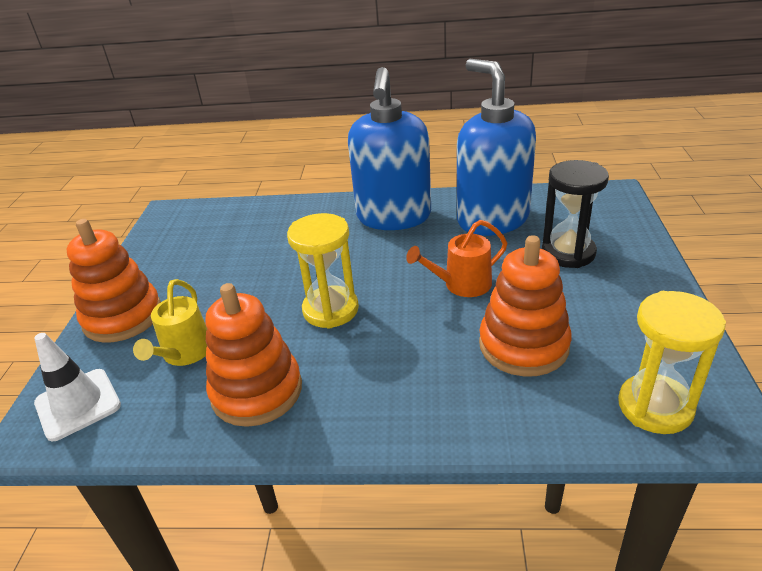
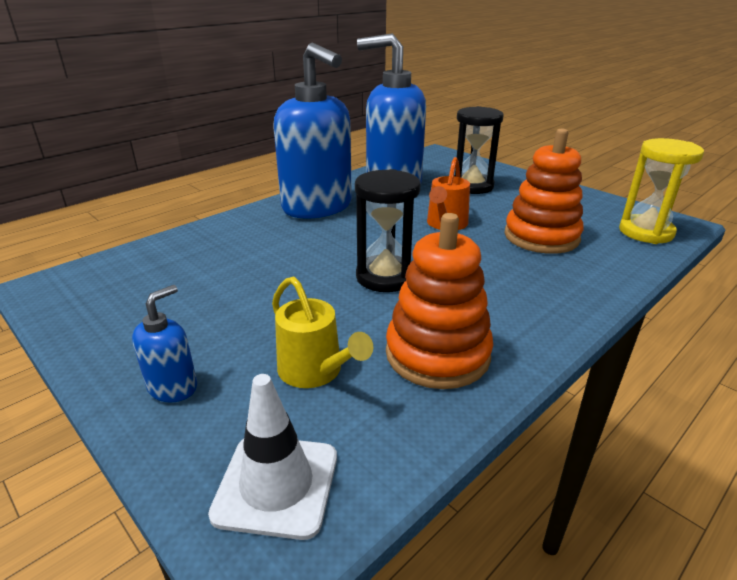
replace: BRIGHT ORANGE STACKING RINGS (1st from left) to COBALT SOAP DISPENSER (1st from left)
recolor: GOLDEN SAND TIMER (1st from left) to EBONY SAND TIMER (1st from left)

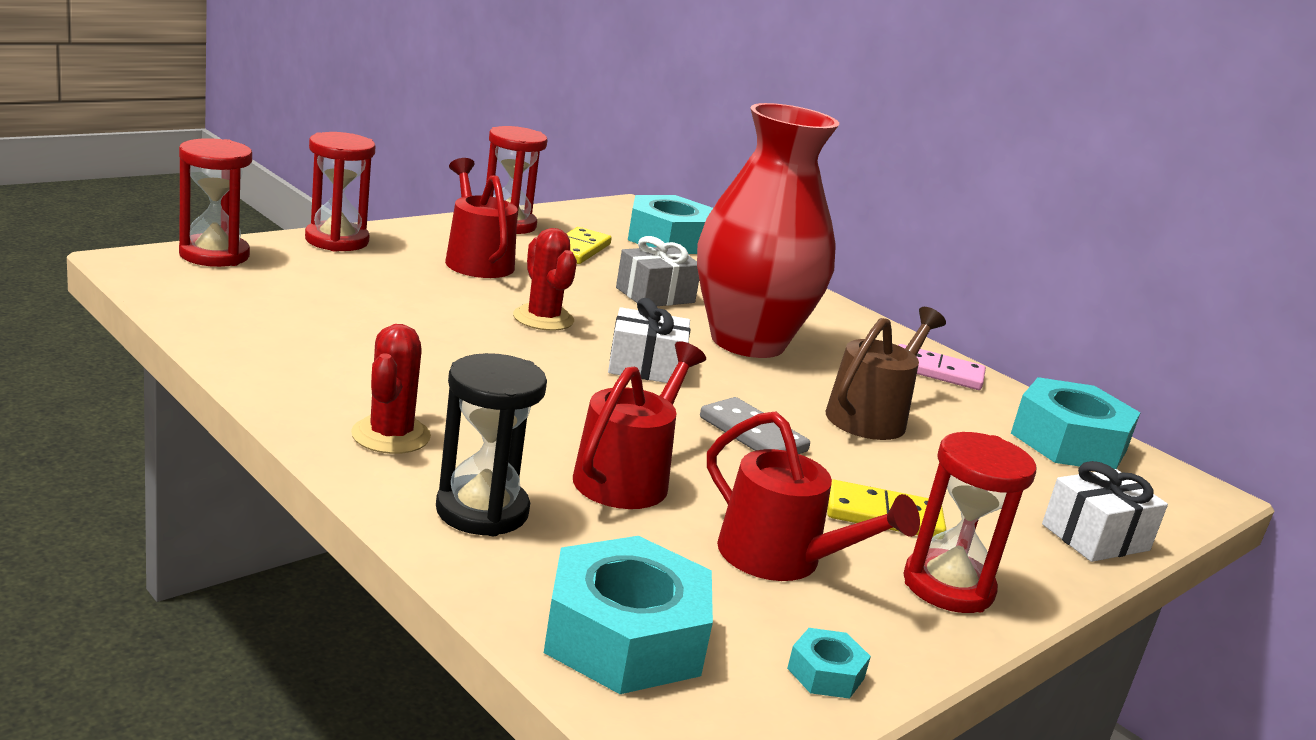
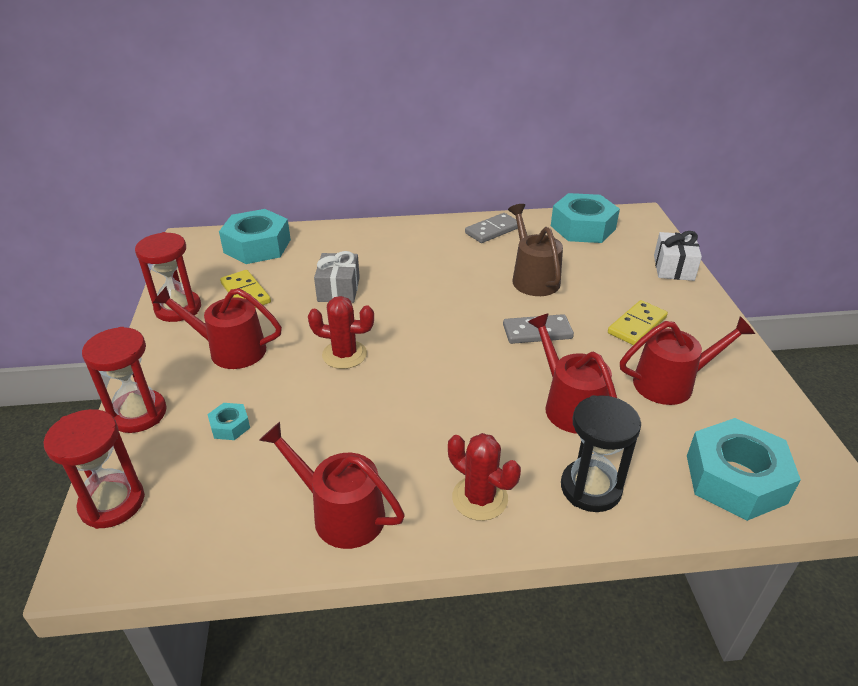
delete: WHITE WRAPPED GIFT (1st from left); RED TALL VASE; RED SAND TIMER (4th from left)
insert: RED WATERING POT (2nd from left)
move: AQUA NUT (3rd from left in the first image) to AQUA NUT (1st from left)
recolor: PINK DOMINO PIECE to ASH-GREY DOMINO PIECE (1st from left)

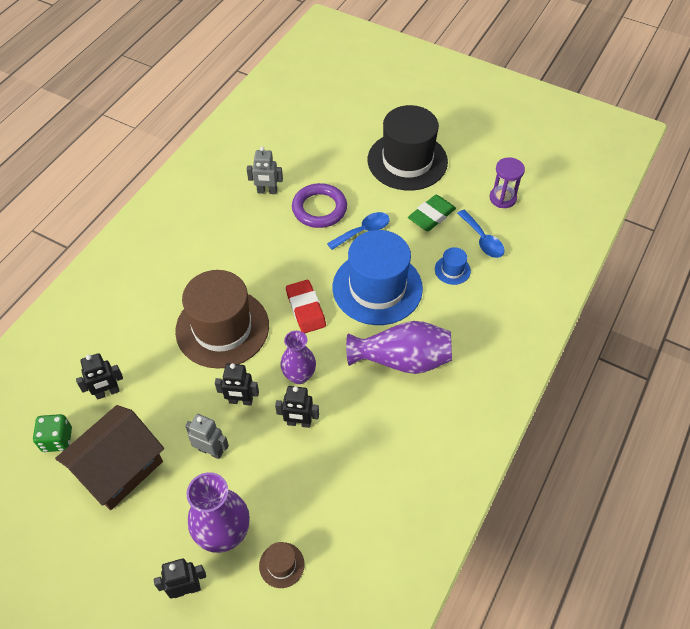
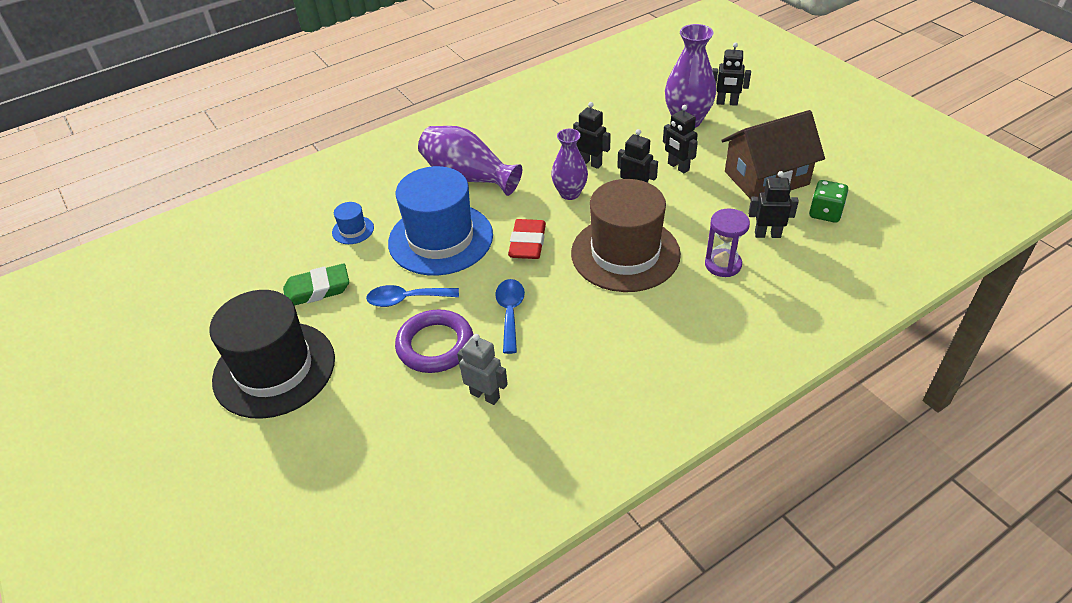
delete: BROWN TOP HAT (2nd from left)
move: COBALT TEASPOON (2nd from left); VIOLET SAND TIMER
recolor: ASH-GREY TOY ROBOT (1st from left) to EBONY TOY ROBOT (3rd from left)

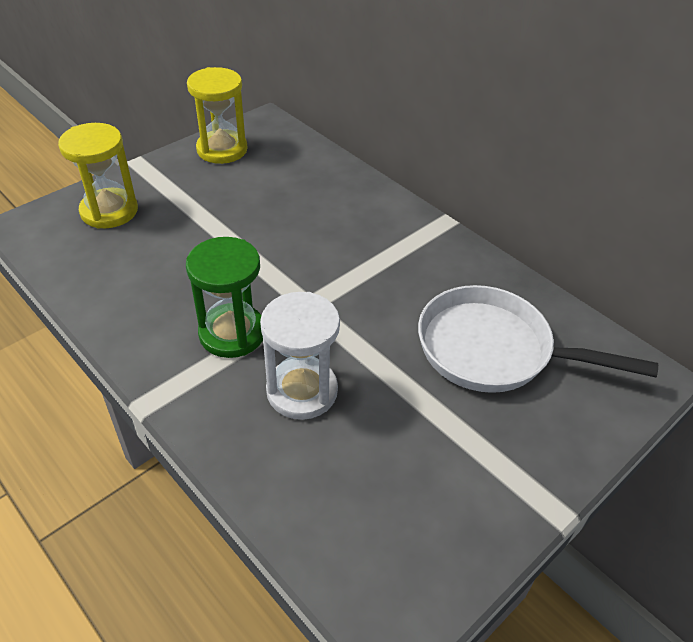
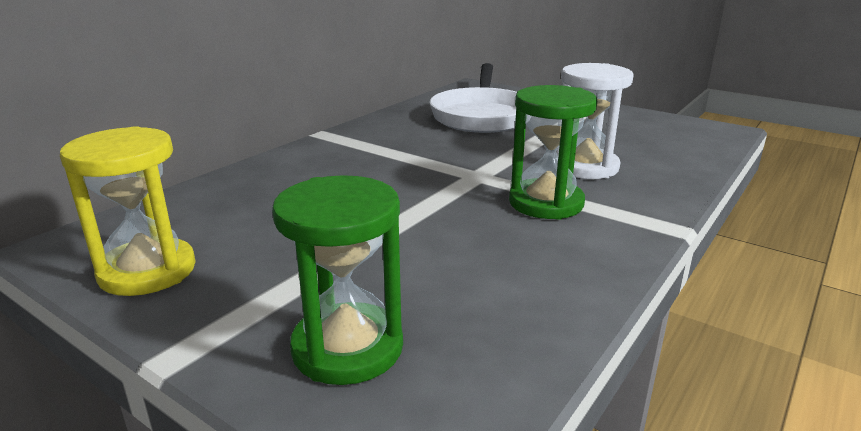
recolor: GOLDEN SAND TIMER (1st from left) to LEAF-GREEN SAND TIMER (1st from left)

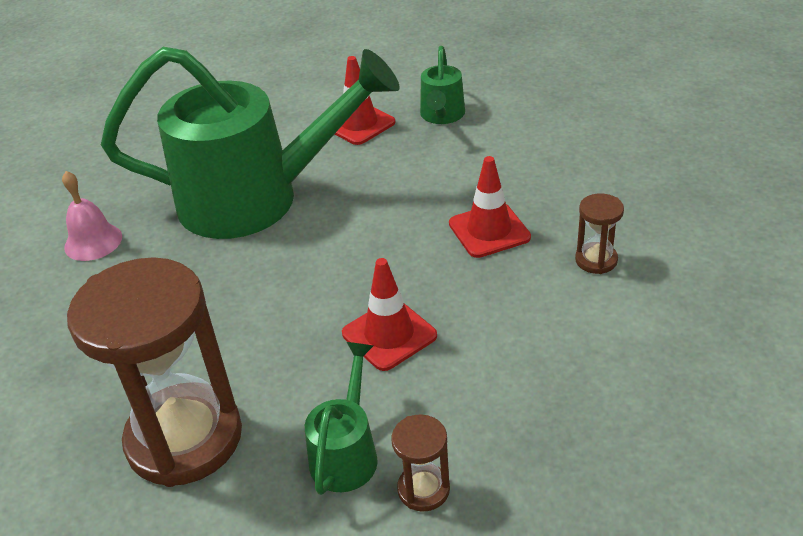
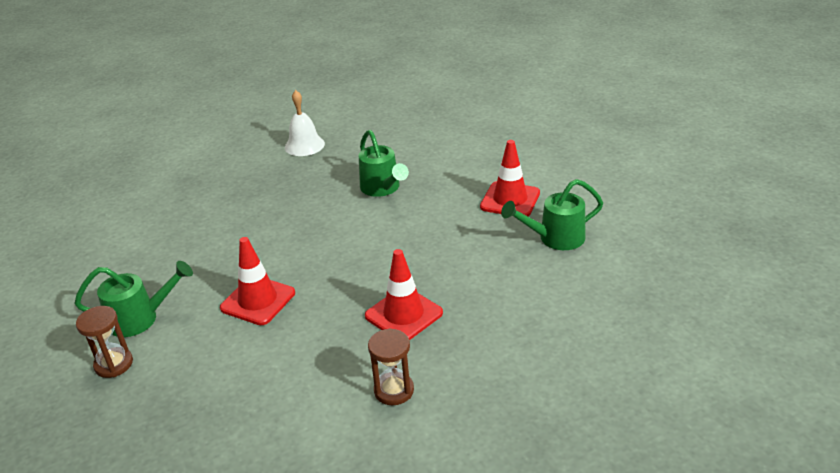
delete: BROWN SAND TIMER (1st from left)
recolor: PINK BELL to WHITE BELL
resize: LEAF-GREEN WATERING POT (1st from left in the first image) x0.43

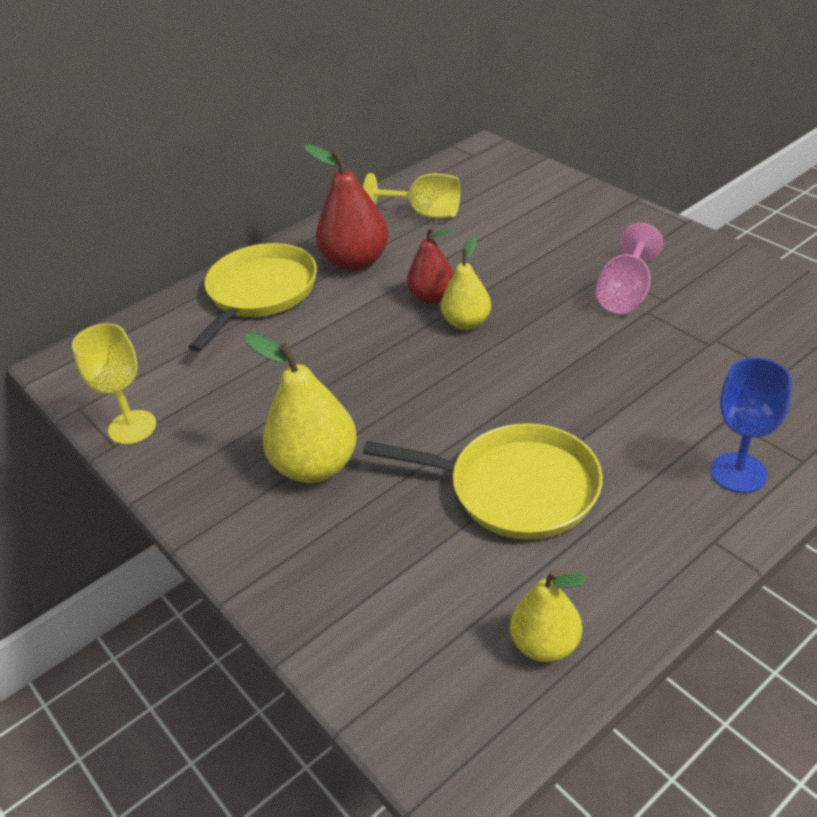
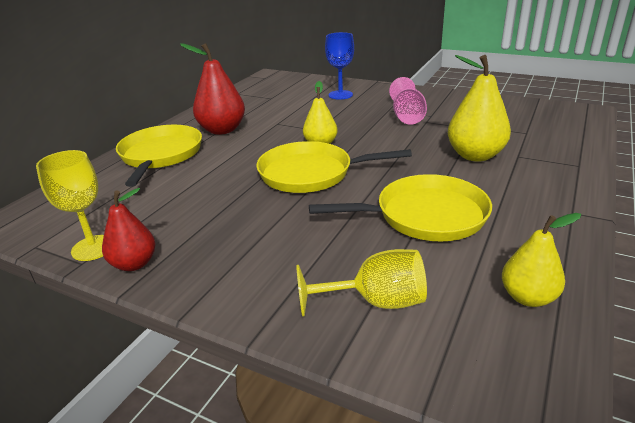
insert: GOLDEN PAN (2nd from left)
move: GOLDEN TOY PEAR (1st from left in the first image) to GOLDEN TOY PEAR (2nd from left); GOLDEN GOBLET (2nd from left); RED TOY PEAR (2nd from left in the first image) to RED TOY PEAR (1st from left); COBALT GOBLET

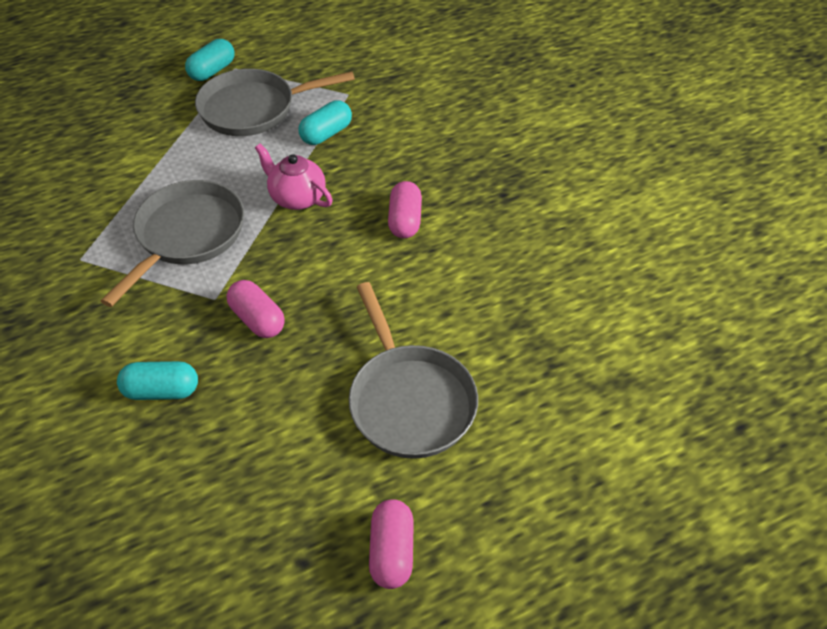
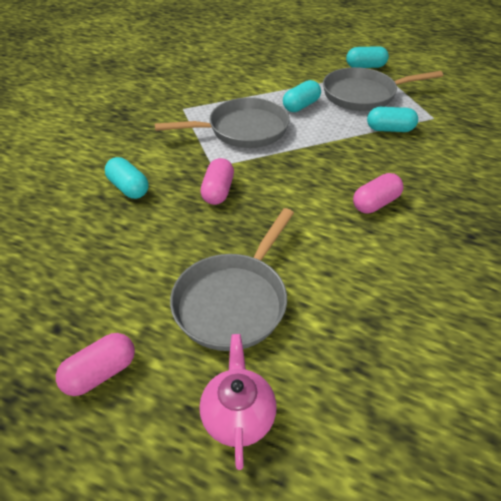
insert: AQUA CAPSULE (2nd from left)
move: PINK CHINA TEAPOT
rotate: ASH-GREY PAN (2nd from left in the first image) 45 degrees counterclockwise

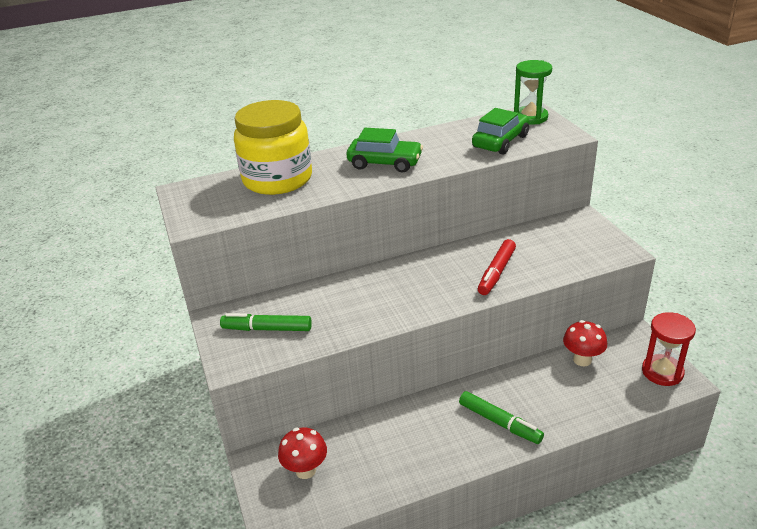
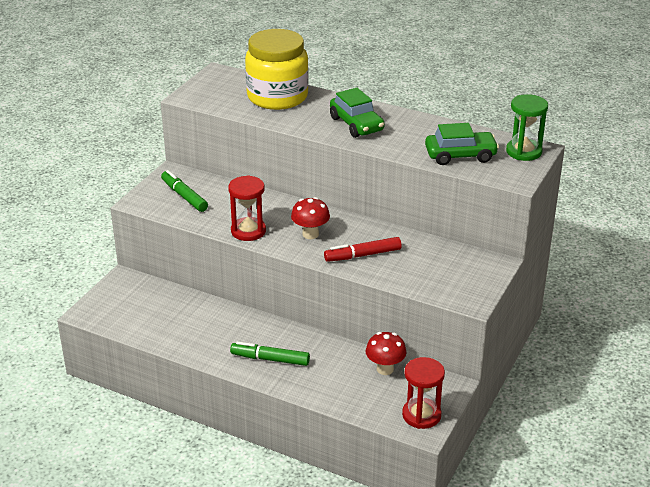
insert: RED SAND TIMER (1st from left)
move: RED MUSHROOM (1st from left)
rotate: LEAF-GREEN MARKER (2nd from left) 105 degrees clockwise

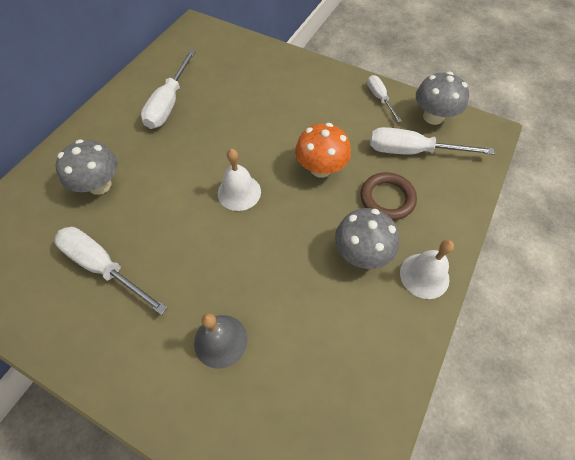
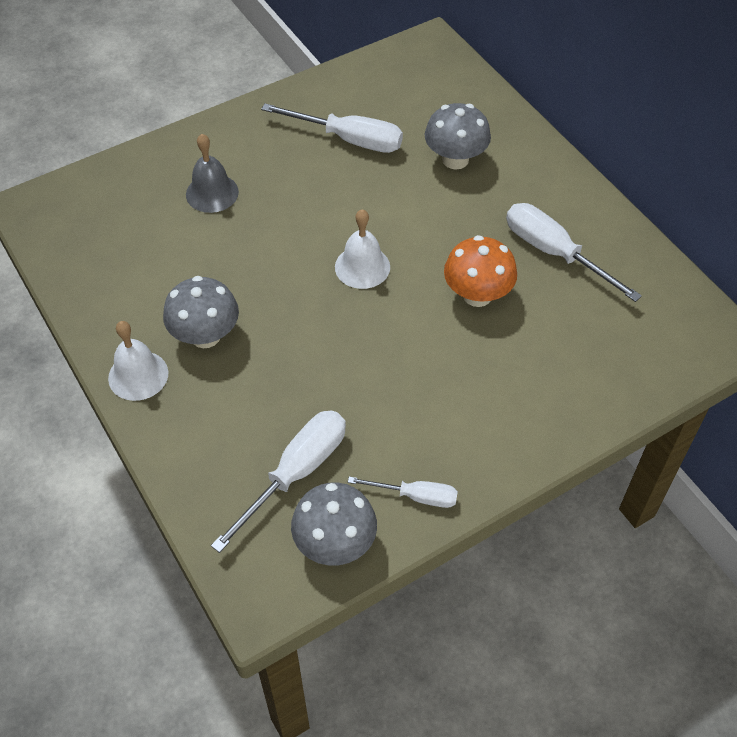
delete: BROWN HOOP
move: BRIGHT ORANGE MUSHROOM
rotate: WHITE FLAT SCREWDRIVER (1st from left in the first image) 45 degrees clockwise

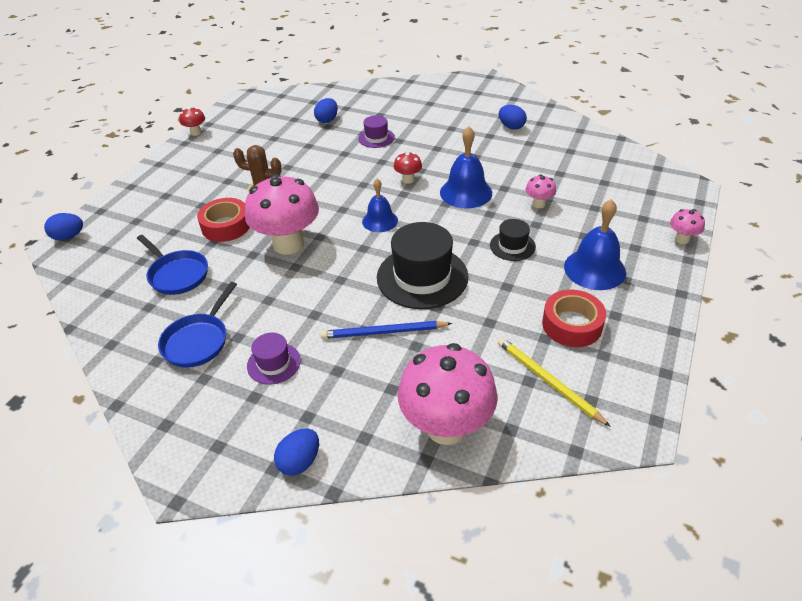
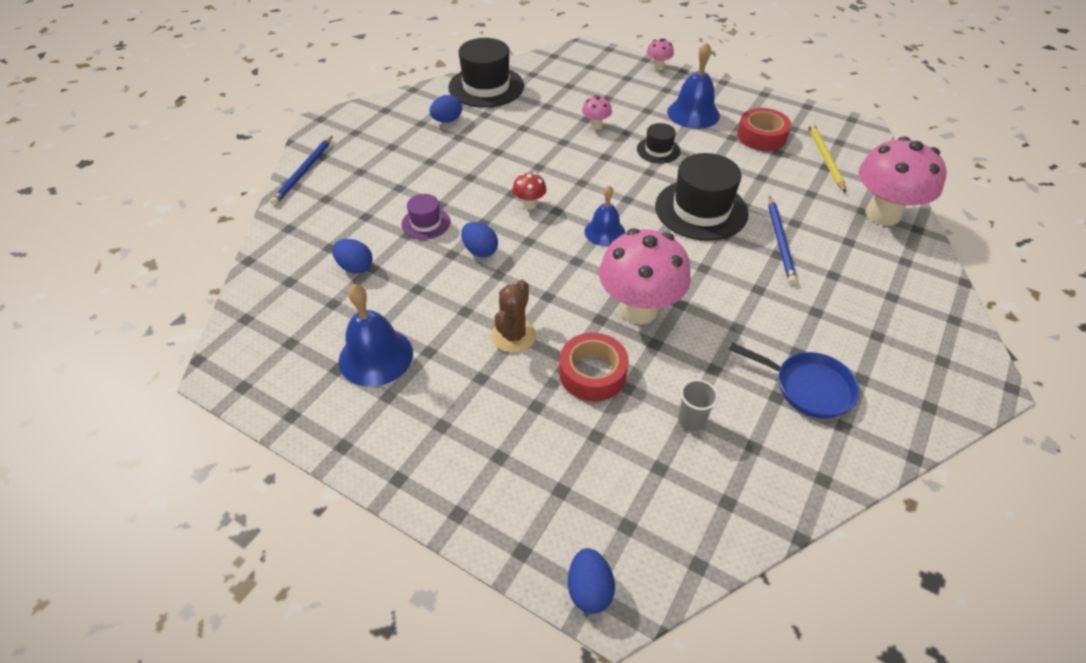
delete: RED MUSHROOM (1st from left); VIOLET TOP HAT (1st from left)
insert: COBALT LEAD PENCIL (1st from left); EBONY TOP HAT (1st from left)
move: COBALT EGG (2nd from left in the first image) to COBALT EGG (3rd from left); COBALT BELL (2nd from left in the first image) to COBALT BELL (1st from left)
replace: COBALT PAN (1st from left) to ASH-GREY TUMBLER
rotate: GOLDEN LEAD PENCIL 120 degrees clockwise

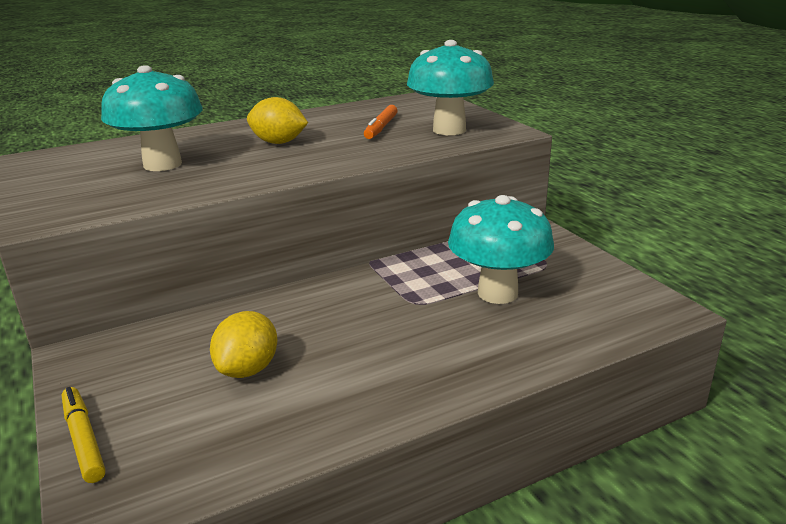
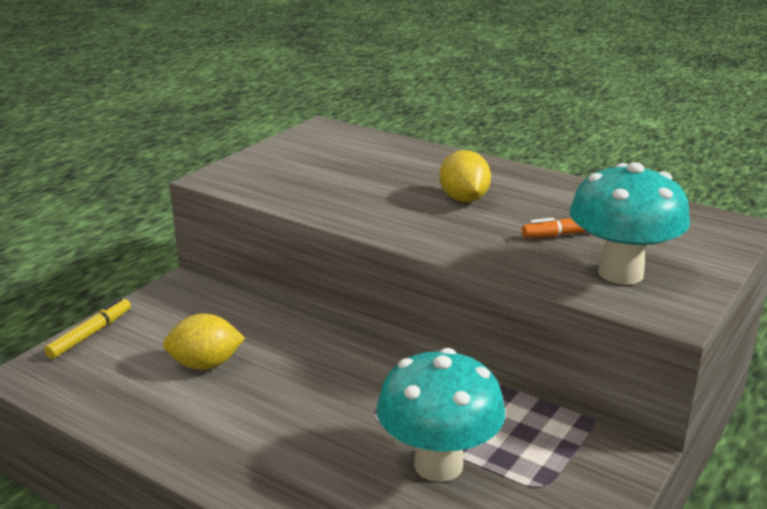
delete: AQUA MUSHROOM (1st from left)

